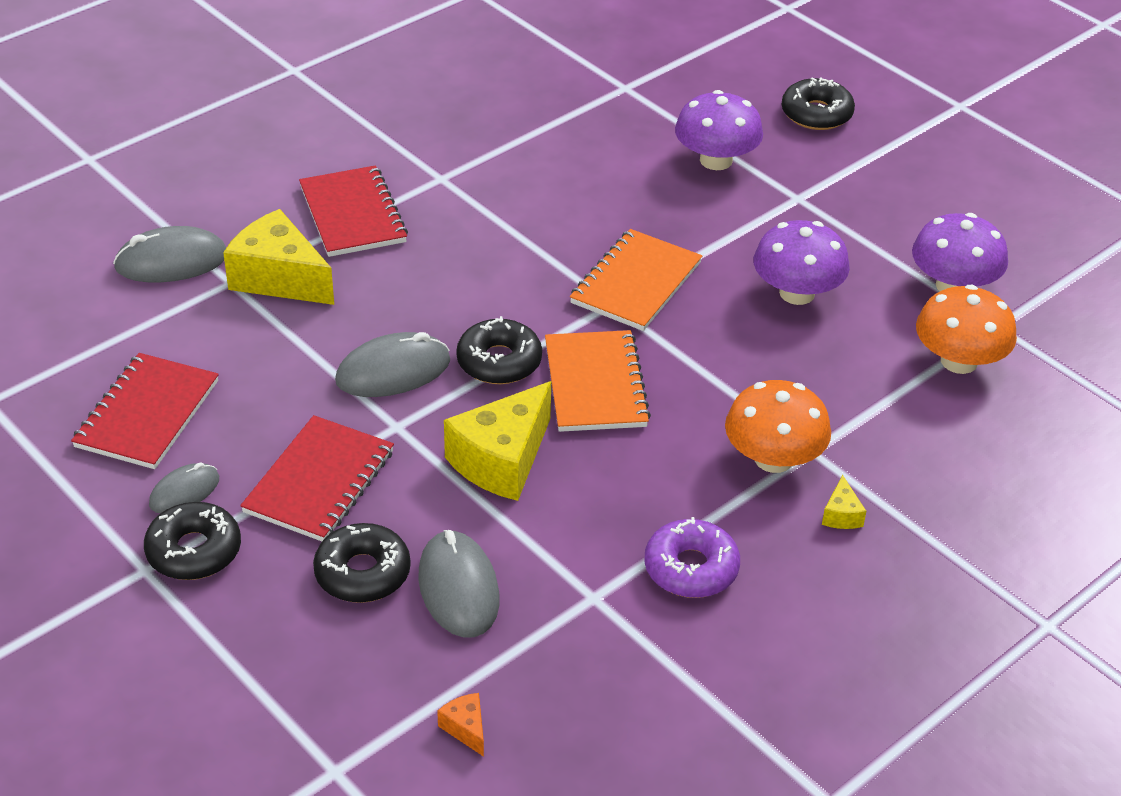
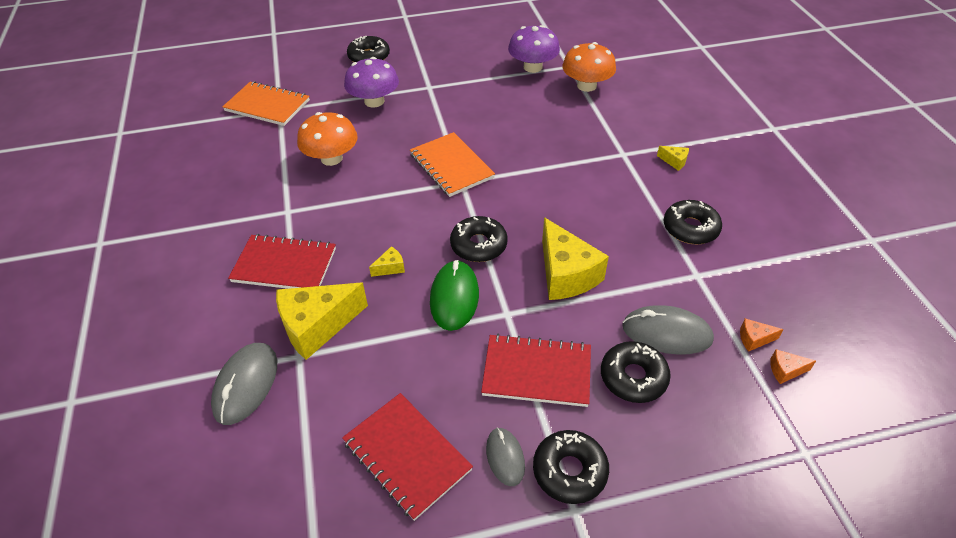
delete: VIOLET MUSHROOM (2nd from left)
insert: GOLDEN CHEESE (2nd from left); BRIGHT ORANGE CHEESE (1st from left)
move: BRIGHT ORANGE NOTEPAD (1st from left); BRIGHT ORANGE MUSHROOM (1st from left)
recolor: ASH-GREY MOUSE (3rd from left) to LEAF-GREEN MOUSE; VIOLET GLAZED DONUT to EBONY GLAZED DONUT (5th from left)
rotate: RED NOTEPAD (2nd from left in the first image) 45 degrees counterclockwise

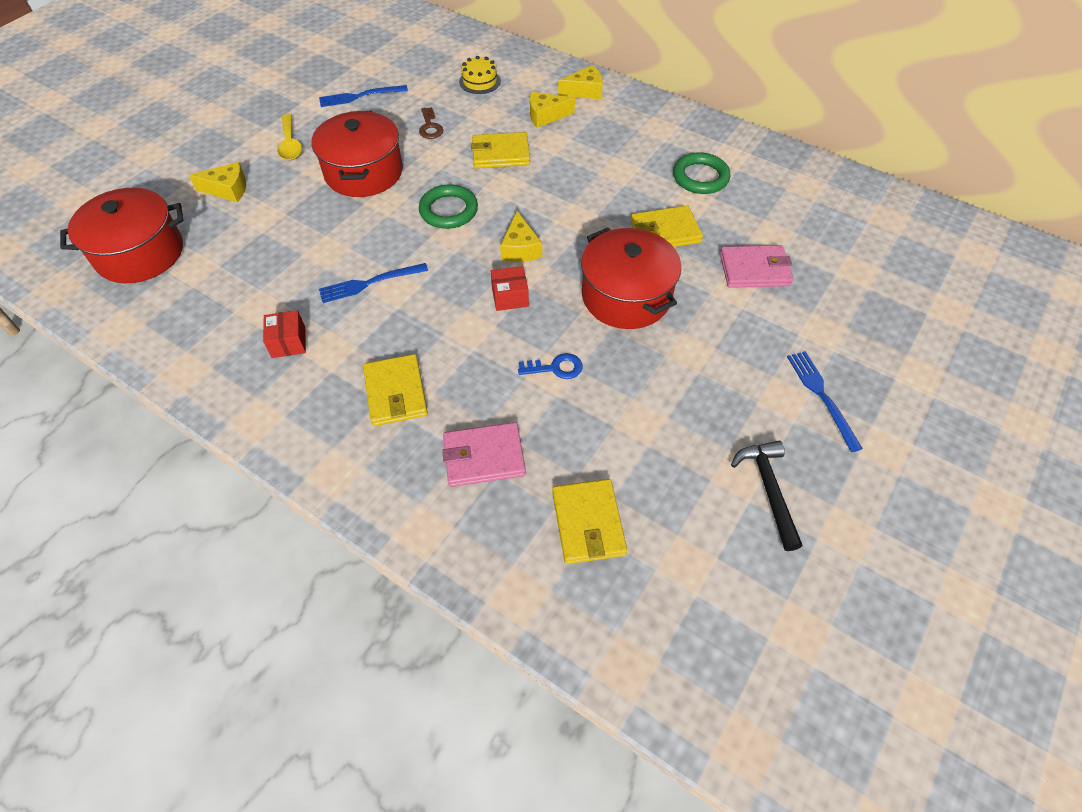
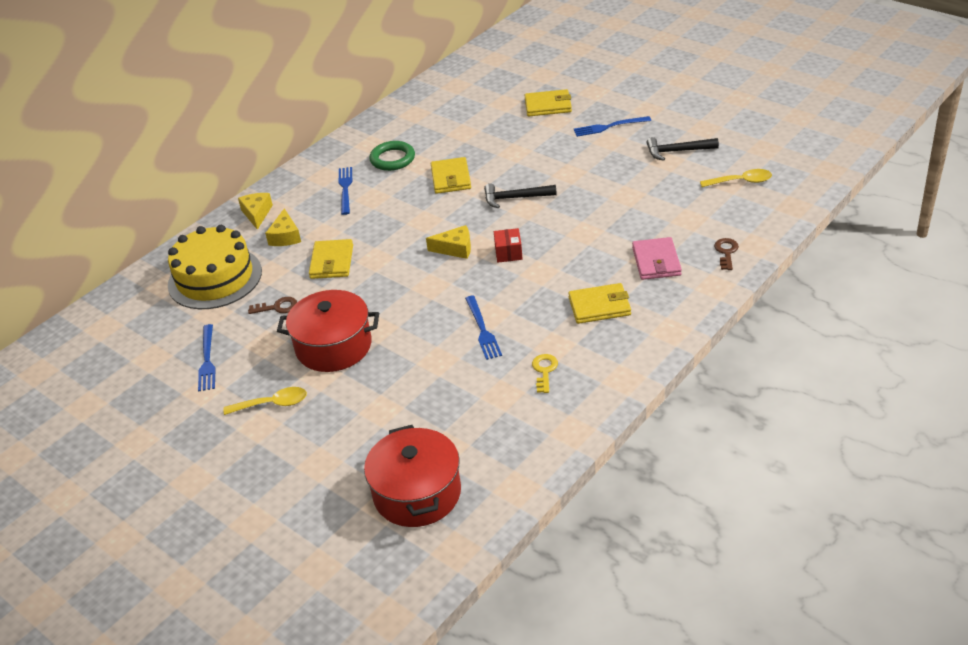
delete: GOLDEN CHEESE (1st from left); LEAF-GREEN HOOP (1st from left); COBALT KEY; PINK WALLET (2nd from left)
insert: COBALT DINNER FORK (2nd from left); GOLDEN TEASPOON (2nd from left); BROWN KEY (2nd from left)
move: GOLDEN WALLET (3rd from left)
replace: RED BOX (1st from left) to GOLDEN KEY; RED POT (3rd from left) to EBONY CARPENTER'S HAMMER (1st from left)
resize: GOLDEN GATEAU x2.23

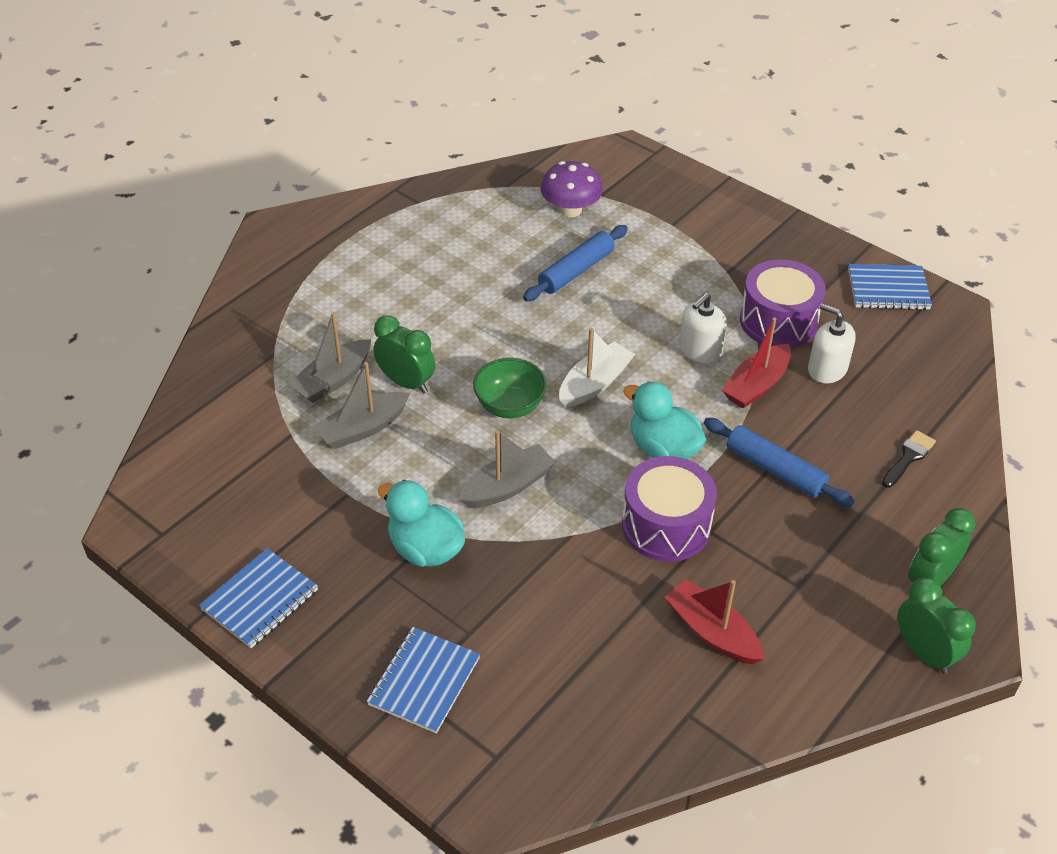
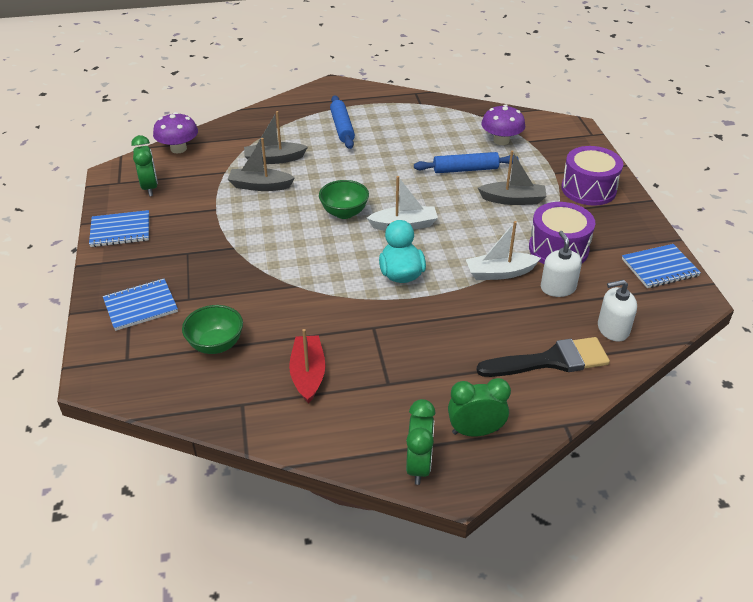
delete: AQUA DUCK (1st from left)
insert: VIOLET MUSHROOM (1st from left); LEAF-GREEN DEEP DISH (1st from left)
move: LEAF-GREEN BEDSIDE CLOCK (1st from left); ASH-GREY BOAT (3rd from left); VIOLET TOY DRUM (1st from left in the first image) to VIOLET TOY DRUM (2nd from left); WHITE SOAP DISPENSER (1st from left in the first image) to WHITE SOAP DISPENSER (2nd from left); COBALT DOUGH ROLLER (2nd from left in the first image) to COBALT DOUGH ROLLER (1st from left)
recolor: RED BOAT (2nd from left) to WHITE BOAT (2nd from left)
rotate: COBALT NOTEPAD (3rd from left) 60 degrees counterclockwise
resize: EBONY PAINT BRUSH x1.94

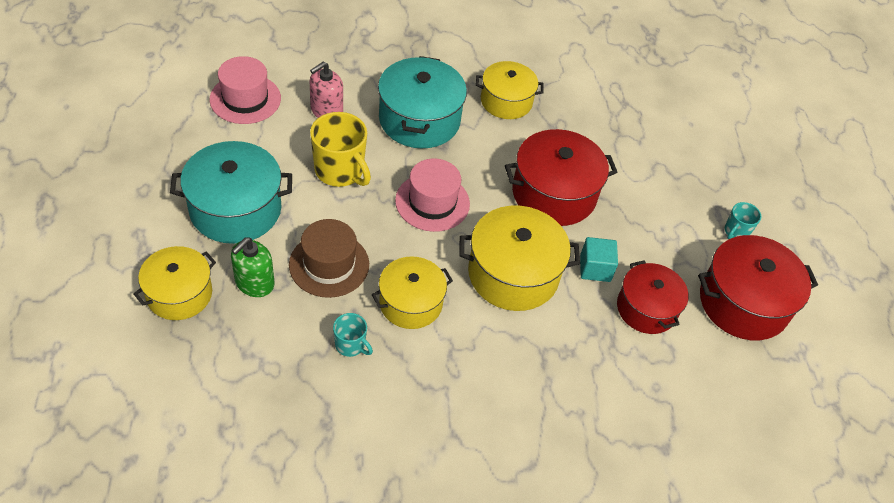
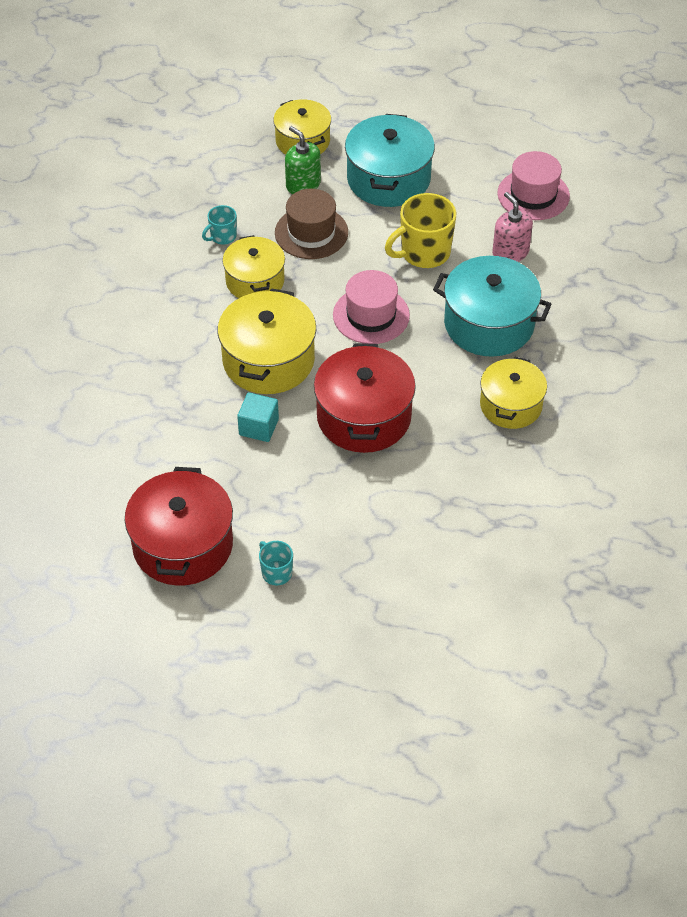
delete: RED POT (2nd from left)

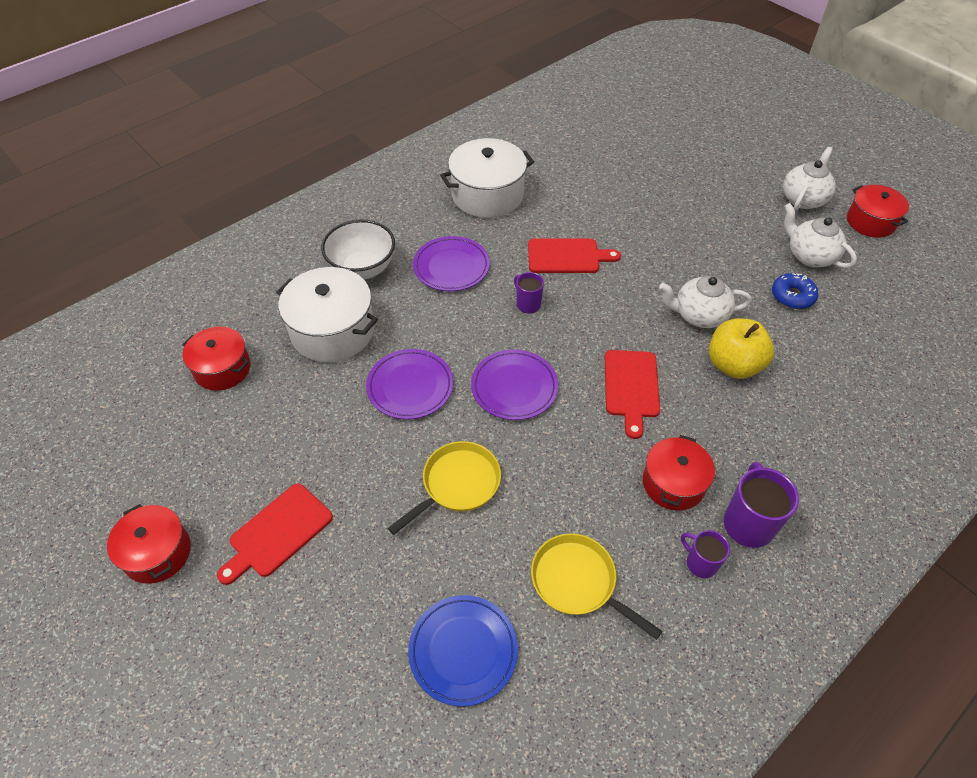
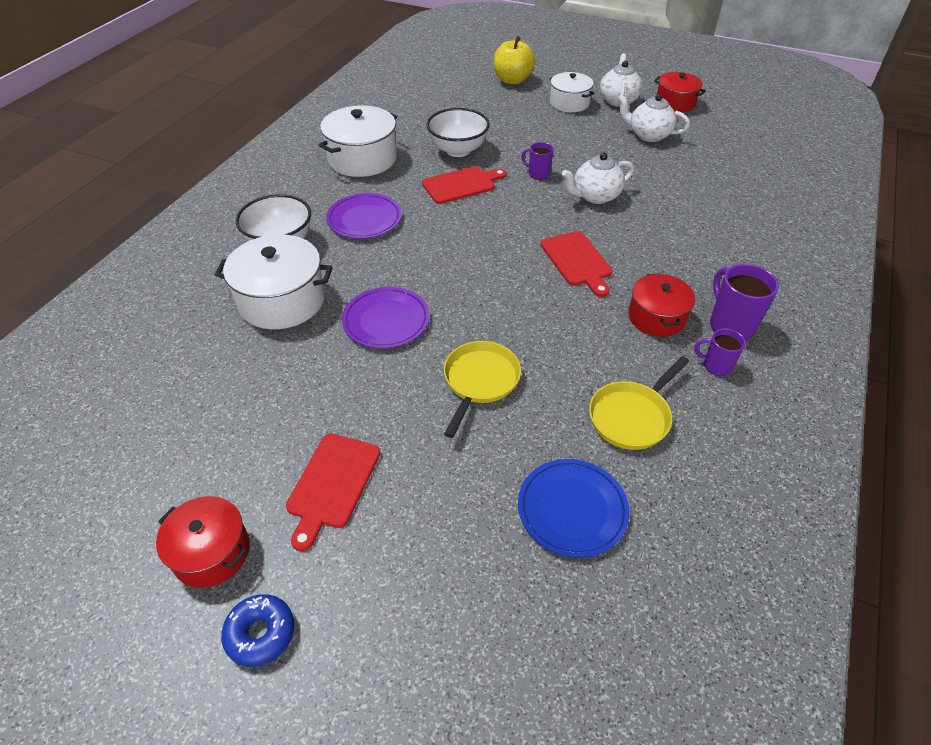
delete: RED POT (2nd from left); VIOLET FLAT DISH (3rd from left)
insert: WHITE DEEP DISH (2nd from left); WHITE POT (3rd from left)
move: VIOLET TEA MUG (1st from left); GOLDEN APPLE; COBALT GLAZED DONUT
rotate: GOLDEN PAN (2nd from left) 60 degrees counterclockwise

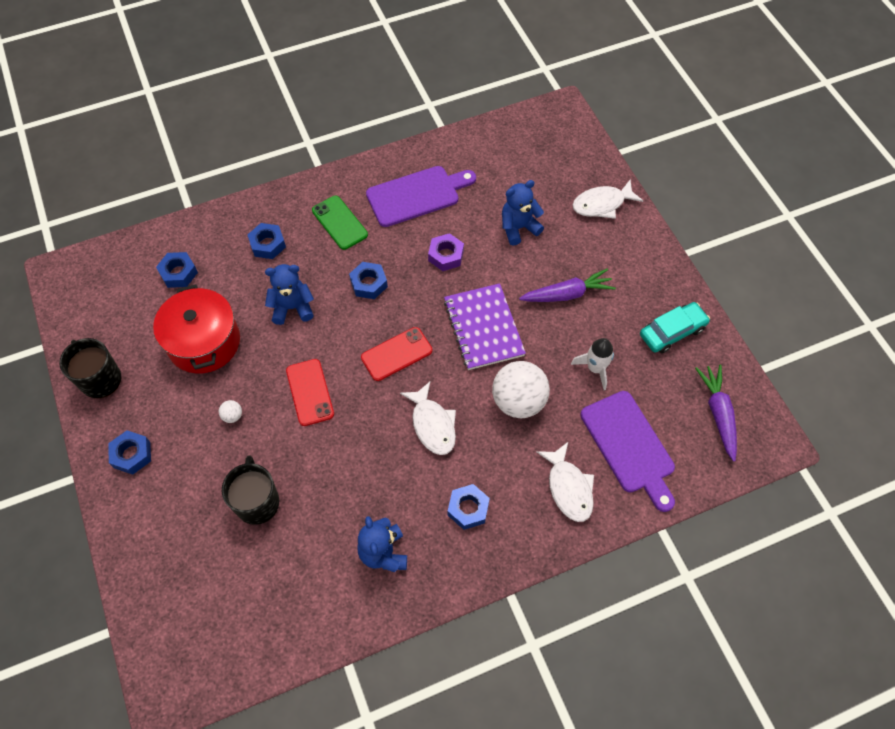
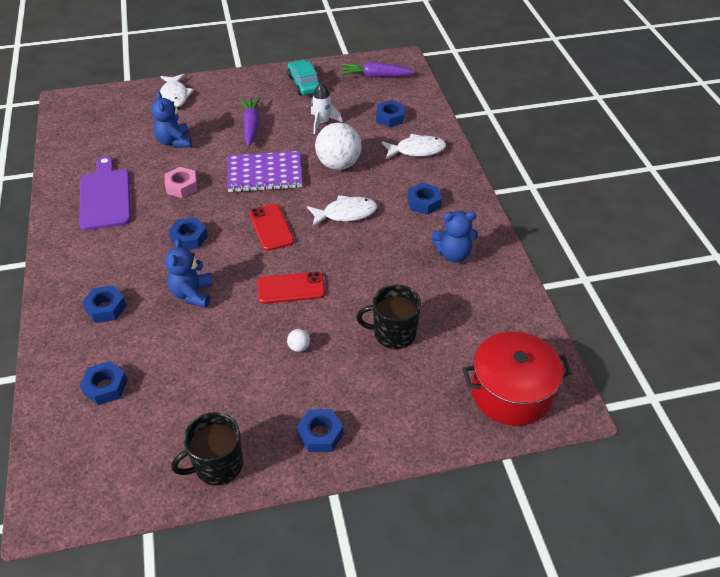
delete: LEAF-GREEN PHONE
move: RED POT
replace: VIOLET CUTTING BOARD (2nd from left) to COBALT NUT (5th from left)
recolor: VIOLET NUT to PINK NUT

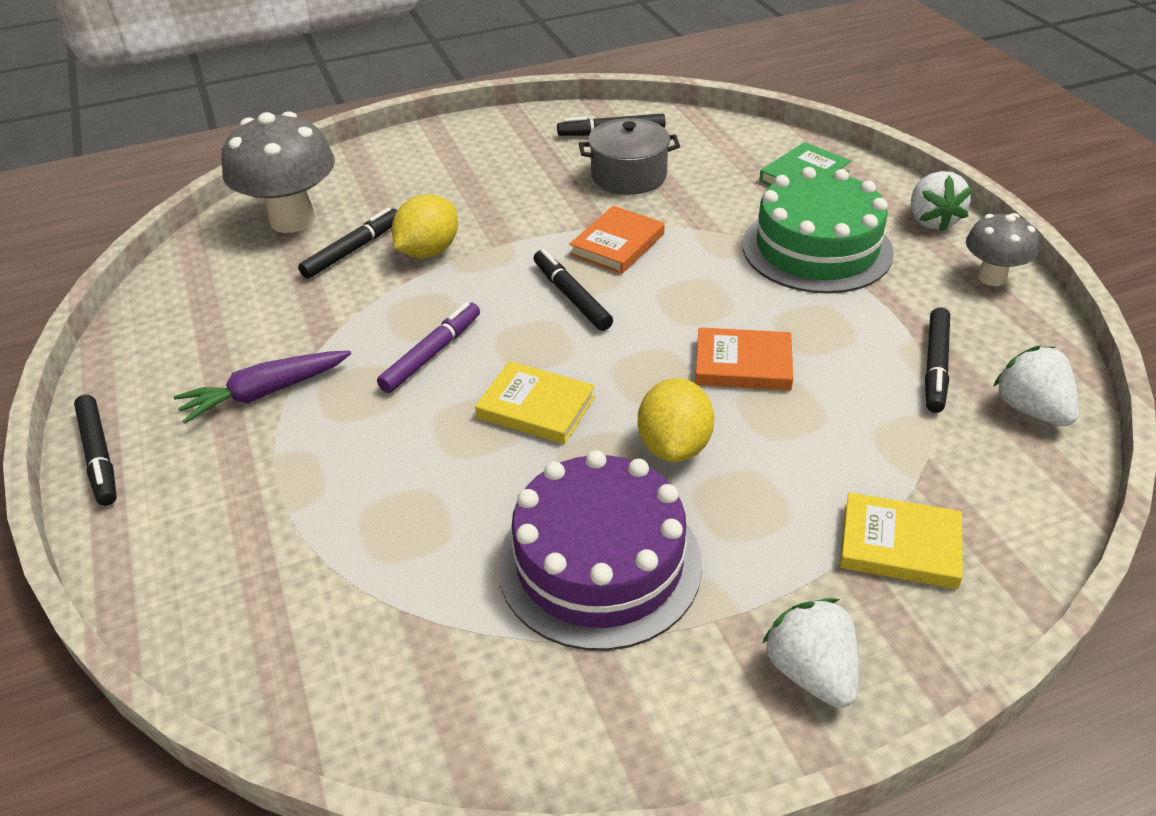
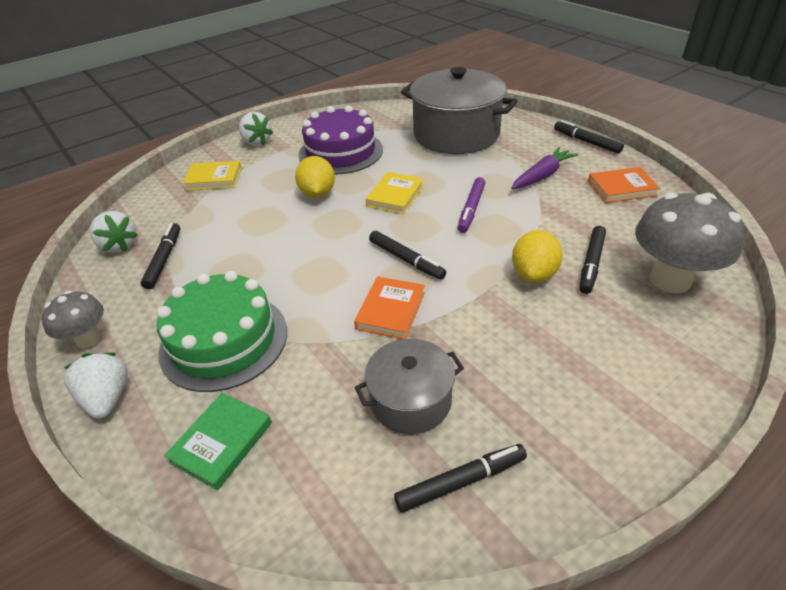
insert: ASH-GREY POT (2nd from left)
move: BRIGHT ORANGE HARDCOVER (2nd from left)
rotate: GOLDEN HARDCOVER (1st from left in the first image) 75 degrees counterclockwise

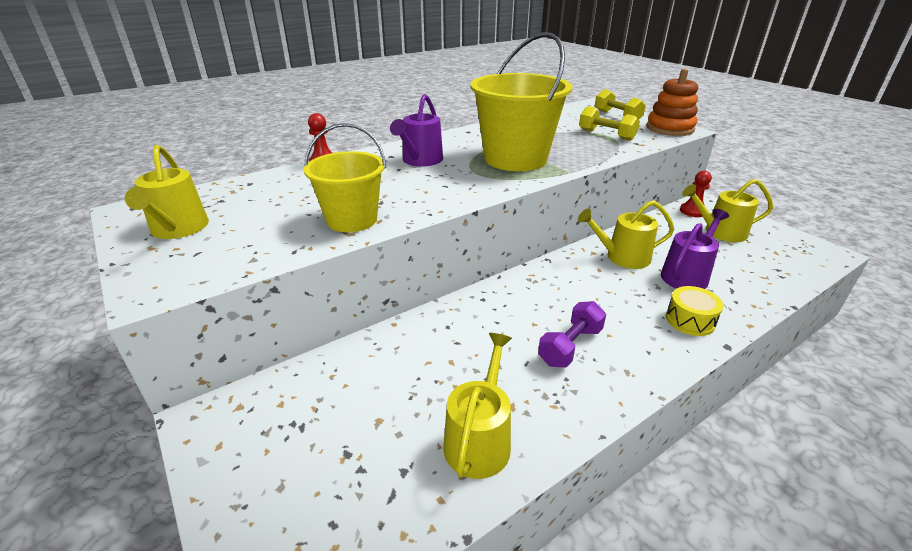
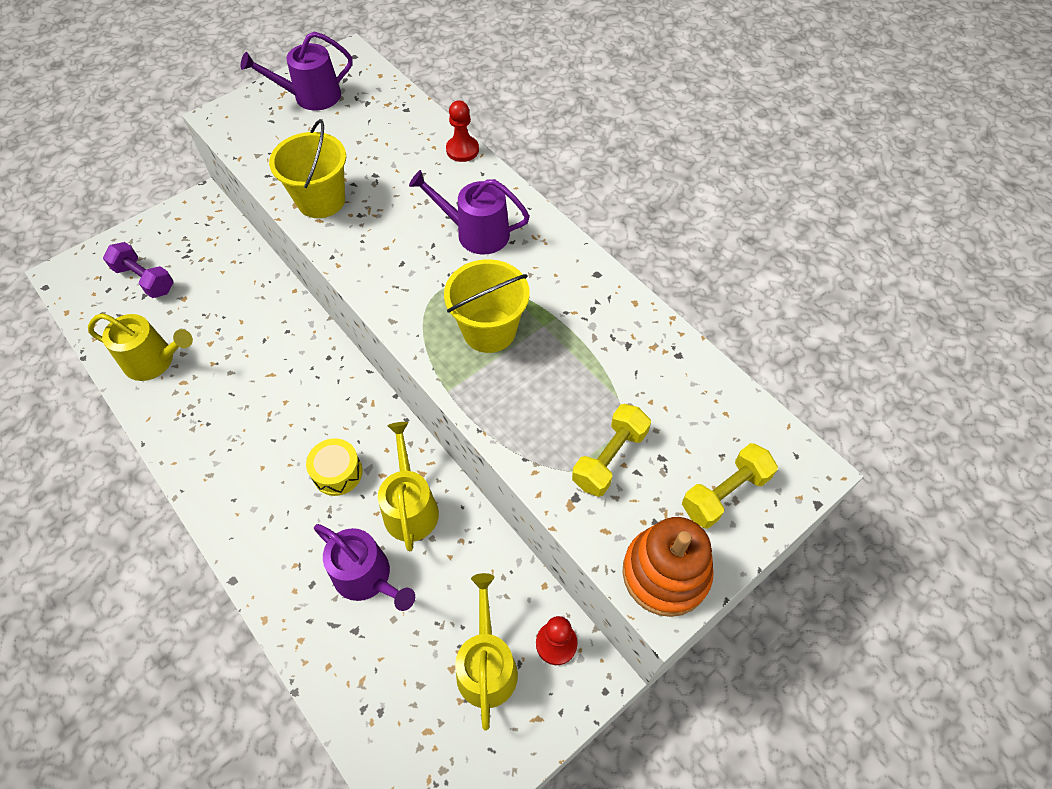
move: VIOLET FREE WEIGHT; GOLDEN TOY DRUM
recolor: GOLDEN WATERING POT (1st from left) to VIOLET WATERING POT (1st from left)
resize: GOLDEN BUCKET (2nd from left) x0.63

